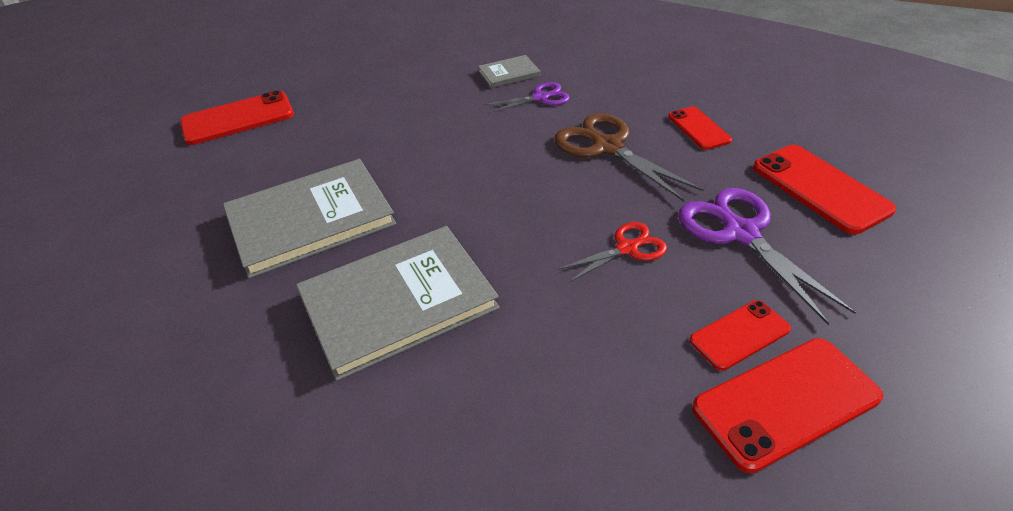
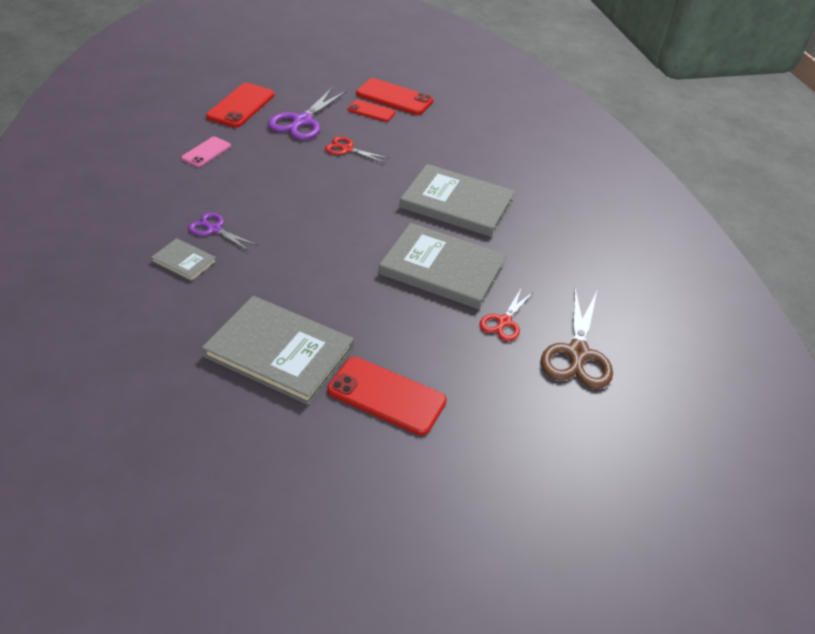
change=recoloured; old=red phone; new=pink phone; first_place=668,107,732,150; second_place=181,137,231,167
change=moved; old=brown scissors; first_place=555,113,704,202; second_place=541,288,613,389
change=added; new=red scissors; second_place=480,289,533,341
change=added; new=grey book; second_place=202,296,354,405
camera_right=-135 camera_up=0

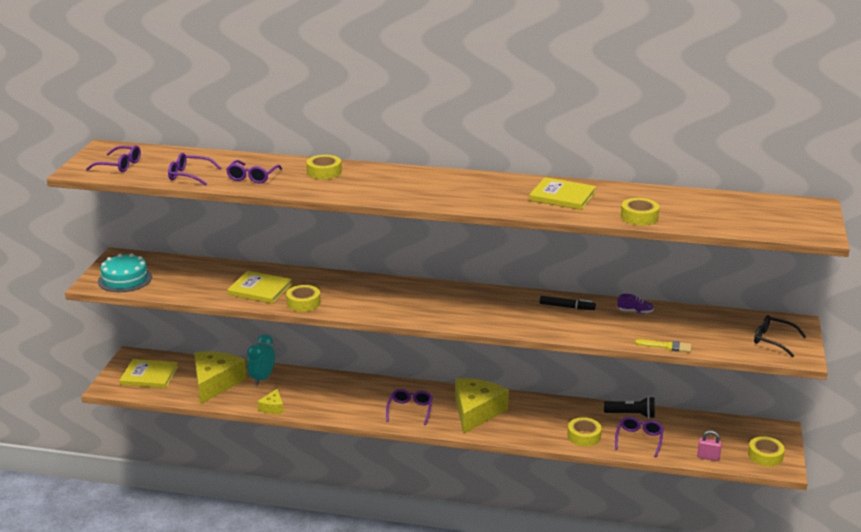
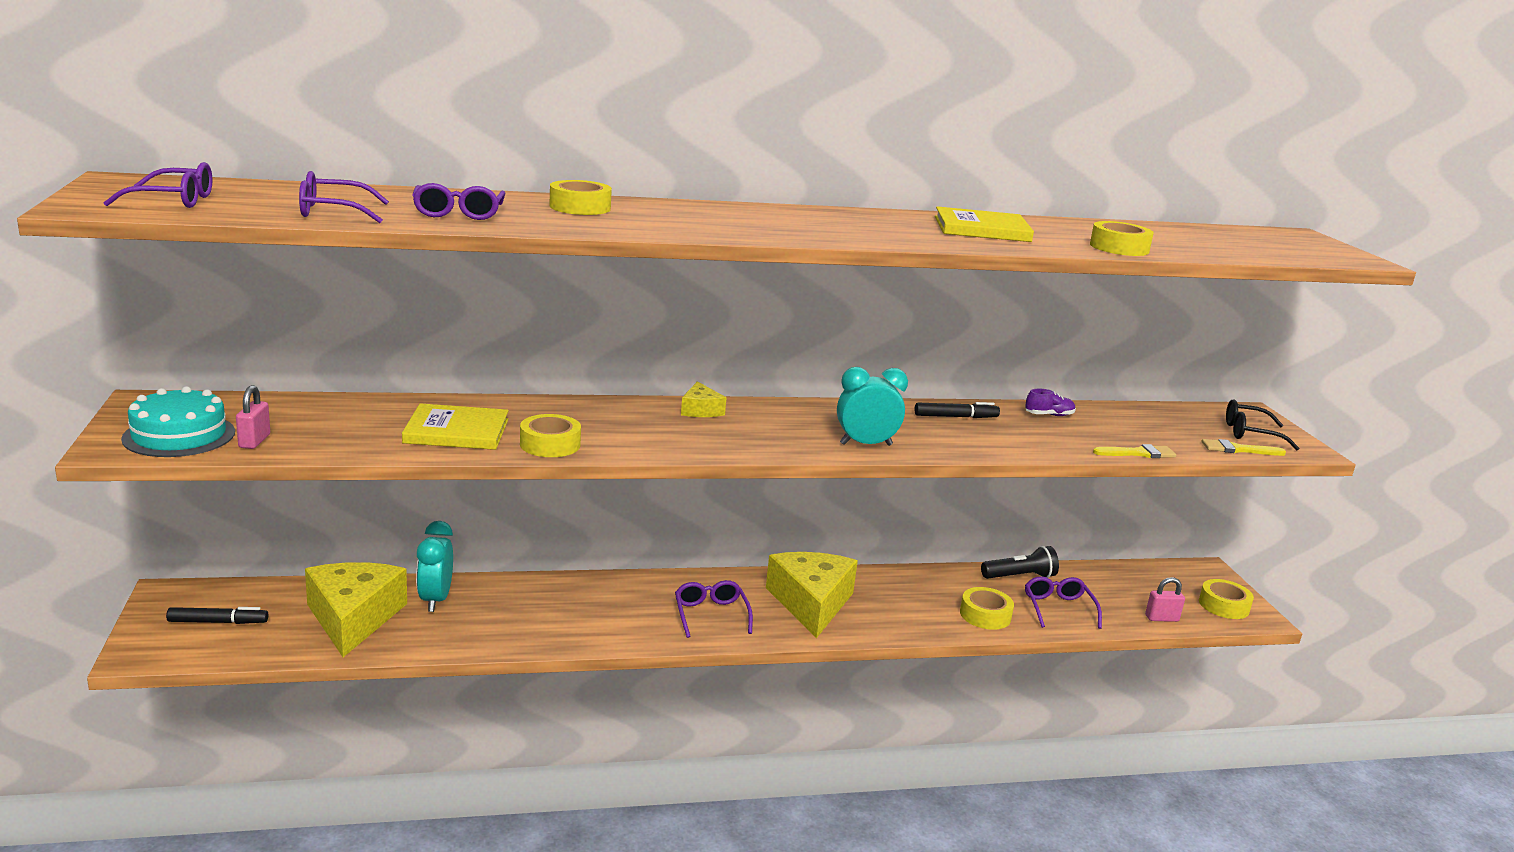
change=replaced; old=yellow book; new=black marker; first_place=120,359,178,388; second_place=166,607,268,624
change=moved; old=yellow cheese; first_place=257,389,284,414; second_place=681,381,726,417
change=added; new=turquoise clock; second_place=837,367,908,446
change=added; new=pink padlock; second_place=236,385,270,449
change=added; new=yellow brush; second_place=1202,439,1286,456
camera_right=-25 camera_up=-5

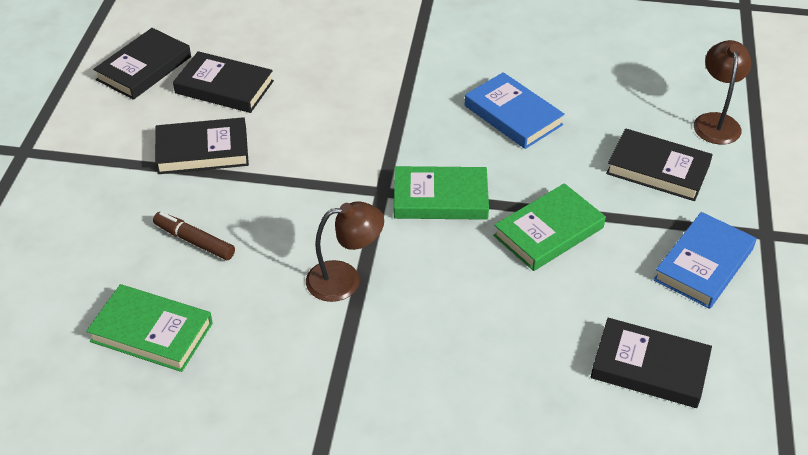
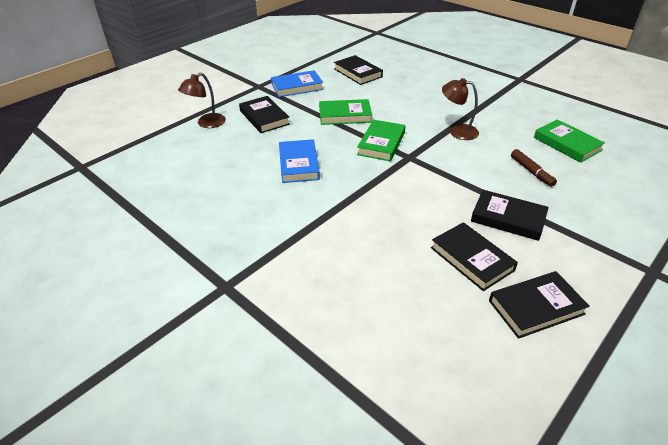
change=turned; old=green book; first_place=394,166,489,220; second_place=357,120,405,162; degrees=75
camera_right=-145 camera_up=-5

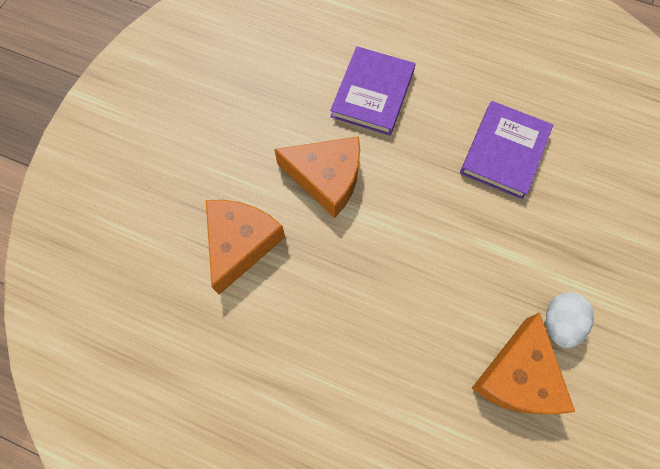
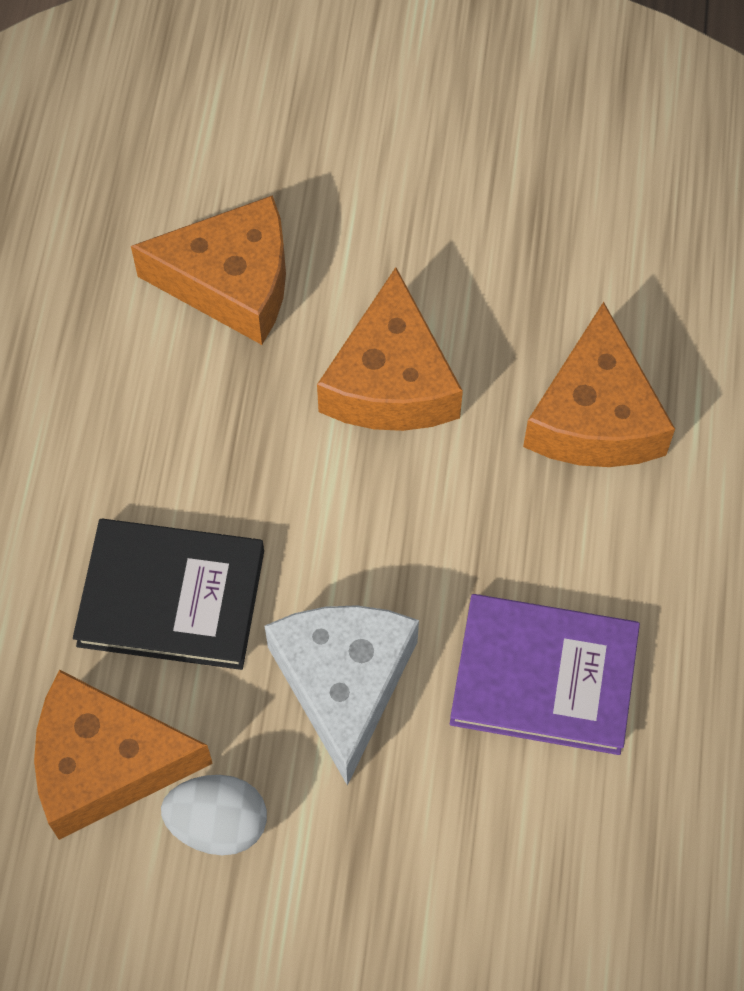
change=replaced; old=purple book; new=orange cheese; first_place=330,46,415,136; second_place=523,302,675,467
change=added; new=black book; second_place=73,519,264,670
change=added; new=white cheese; second_place=265,605,419,785
camera_right=75 camera_up=-5

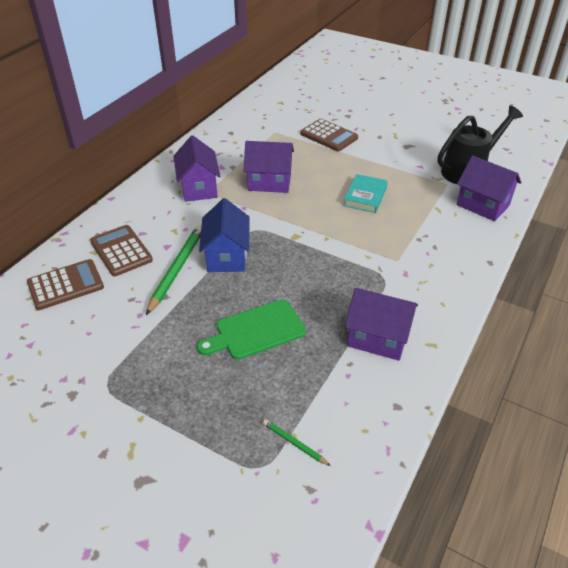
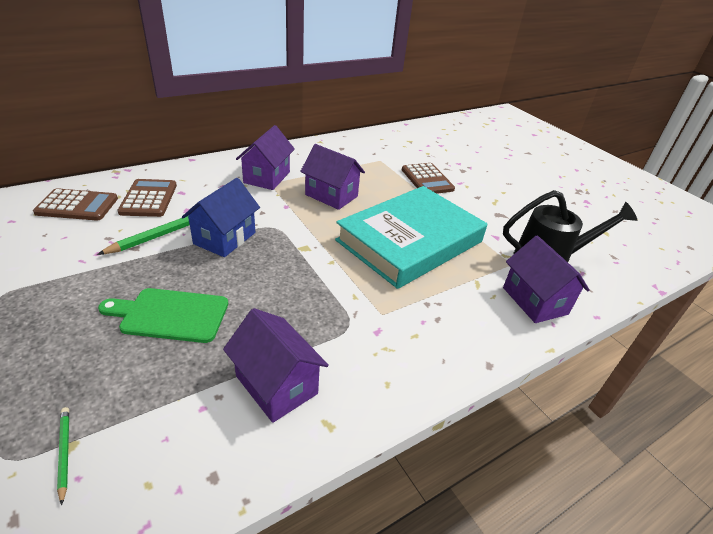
change=resized; old=turquoise book; first_place=344,174,388,213; second_place=335,186,487,289; factor=2.38
camera_right=25 camera_up=-5

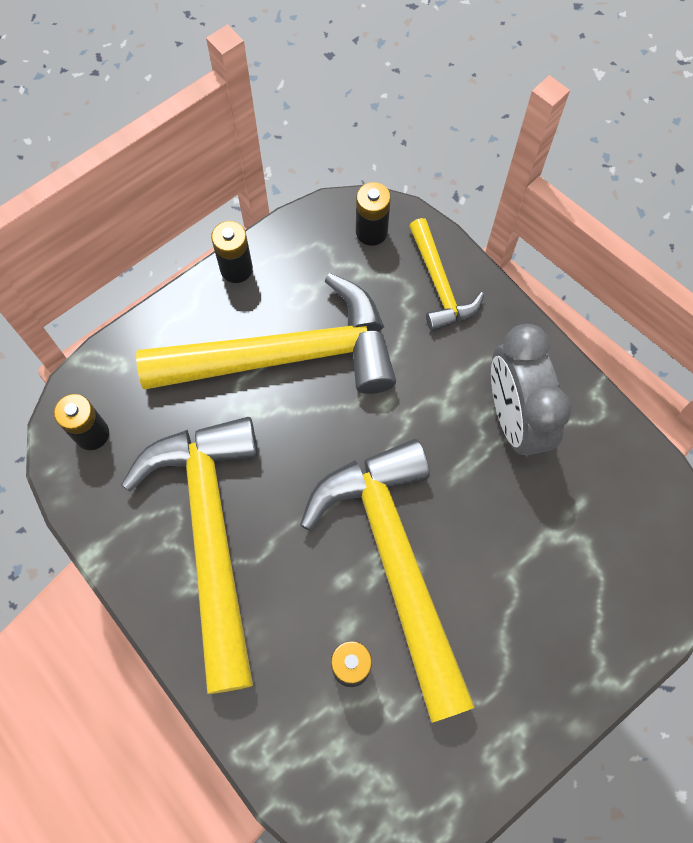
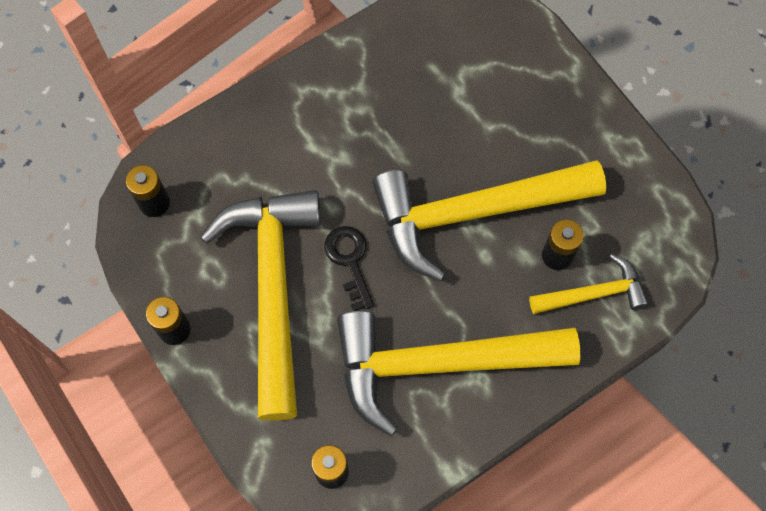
change=moved; old=yellow hammer; first_place=409,218,484,331; second_place=529,254,649,314
change=removed; old=grey clock; first_place=491,324,572,457
change=added; new=black key; second_place=324,226,374,311
camera_right=-85 camera_up=0

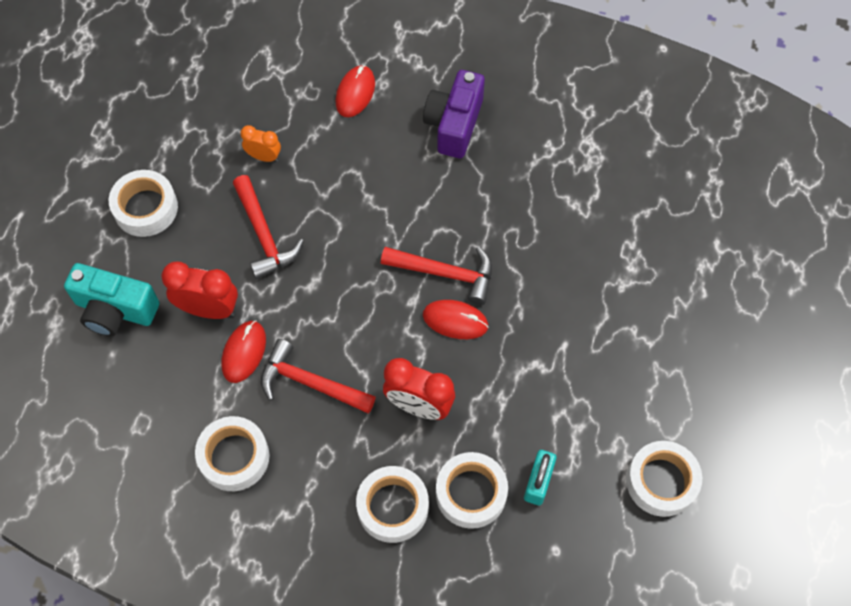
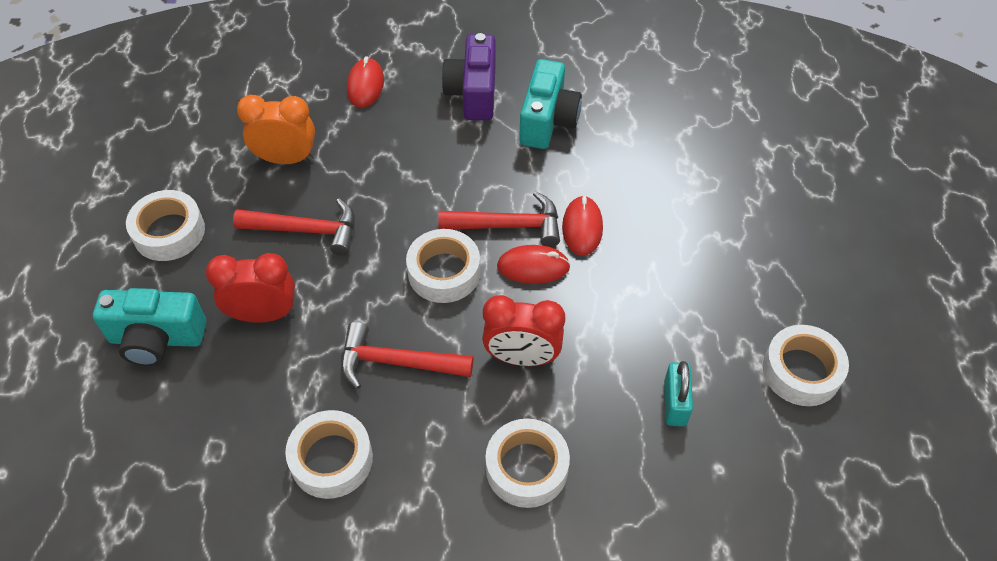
change=resized; old=orange clock; first_place=240,125,281,162; second_place=237,95,315,164; factor=1.68
change=turned; old=red hammer; first_place=233,175,304,279; second_place=233,198,355,256; degrees=-45
change=moved; old=red mouse; first_place=221,321,266,383; second_place=562,195,603,256
change=moved; old=white tape; first_place=436,452,508,529; second_place=406,229,480,303
change=added; new=turquoise camera; second_place=519,59,582,149
camera_right=-15 camera_up=-10

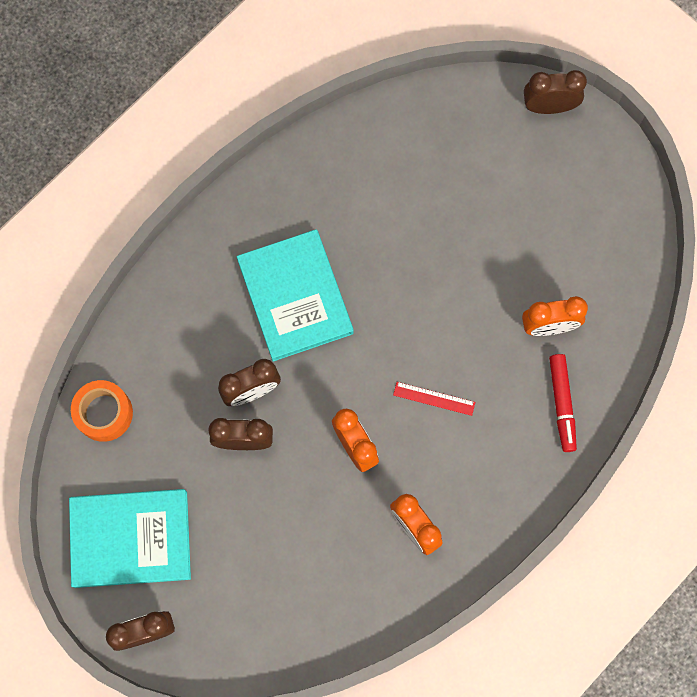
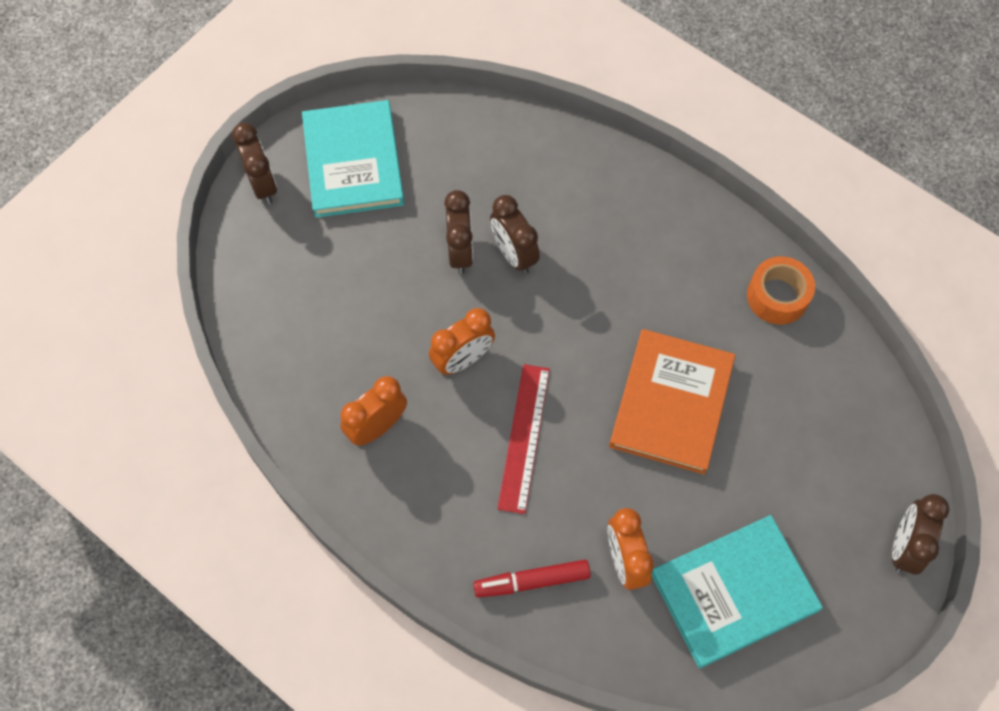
change=turned; old=brown clock; first_place=524,70,587,114; second_place=892,494,950,575; degrees=-150
change=moved; old=turquoise book; first_place=237,229,354,361; second_place=652,515,823,668
change=moved; old=orange tape; first_place=71,380,133,442; second_place=747,256,815,325
change=resized; old=red ruler; first_place=393,382,475,416; second_place=497,364,550,514; factor=1.69
change=added; new=orange book; second_place=609,329,735,474
camera_right=85 camera_up=-10

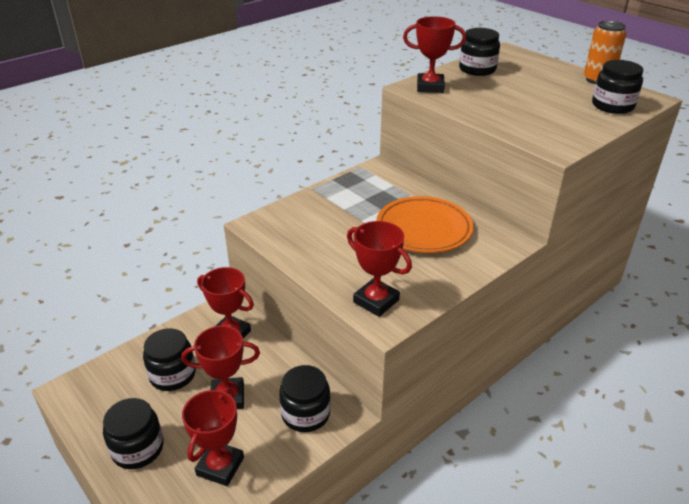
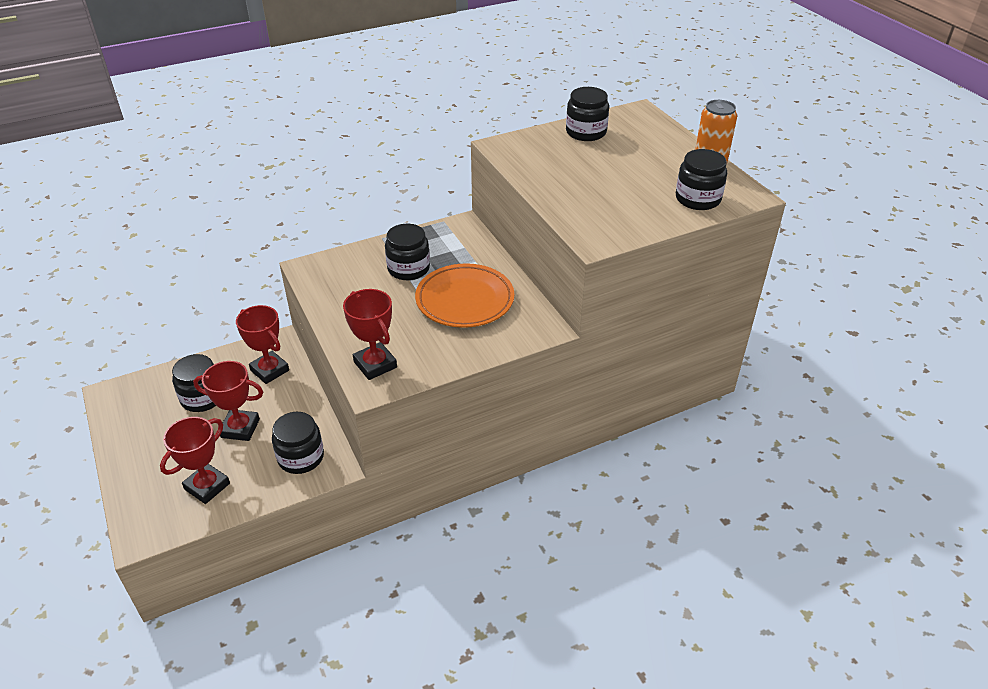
change=removed; old=red trophy; first_place=403,16,466,93
change=moved; old=black jar; first_place=103,398,164,469; second_place=385,224,430,280
camera_right=15 camera_up=5

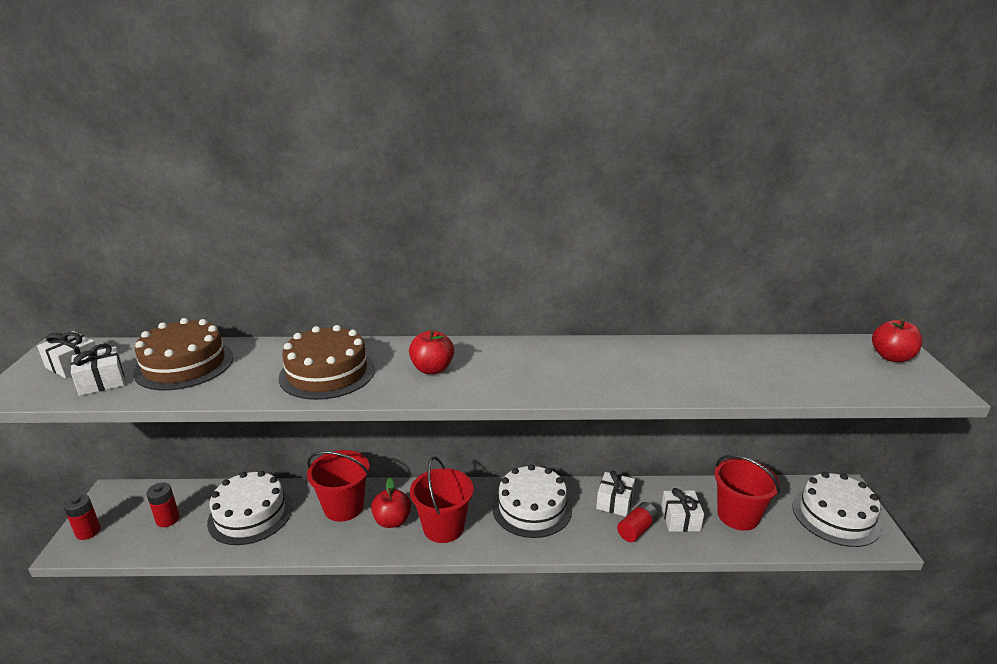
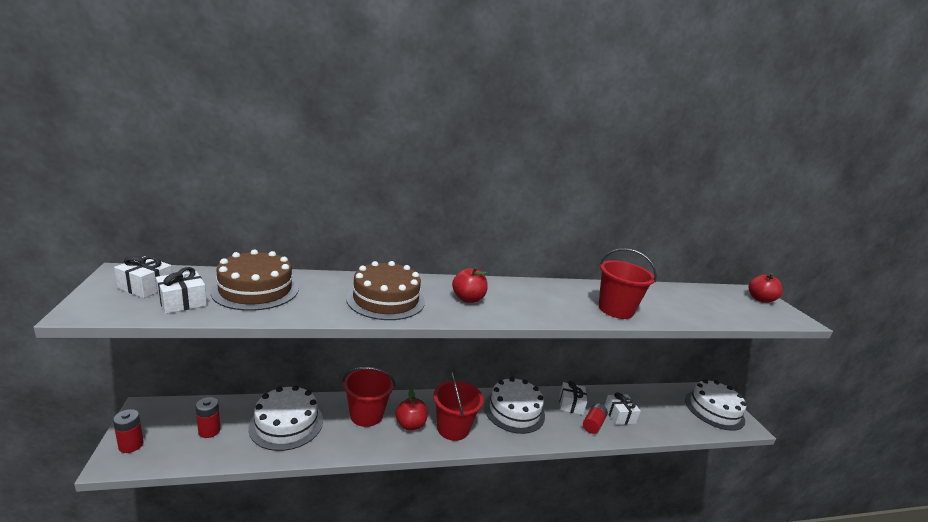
change=moved; old=red bucket; first_place=714,455,780,531; second_place=598,248,657,319
camera_right=-15 camera_up=-5

